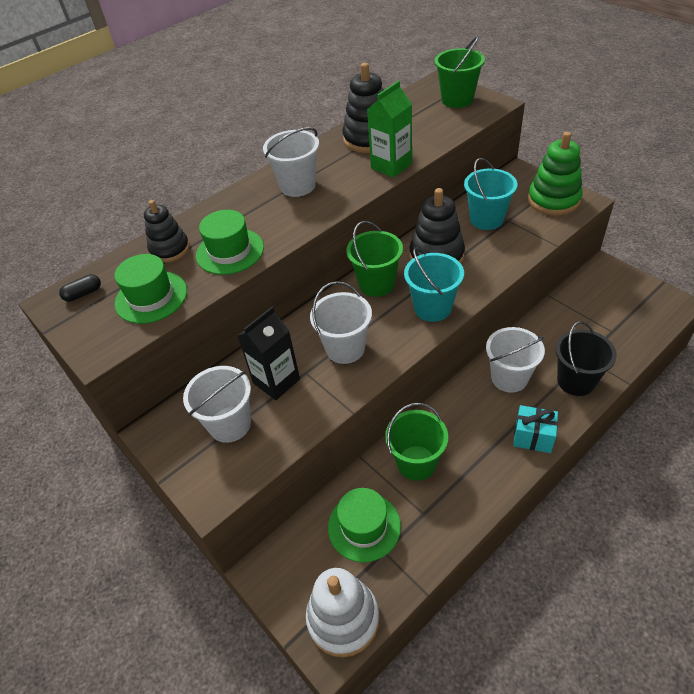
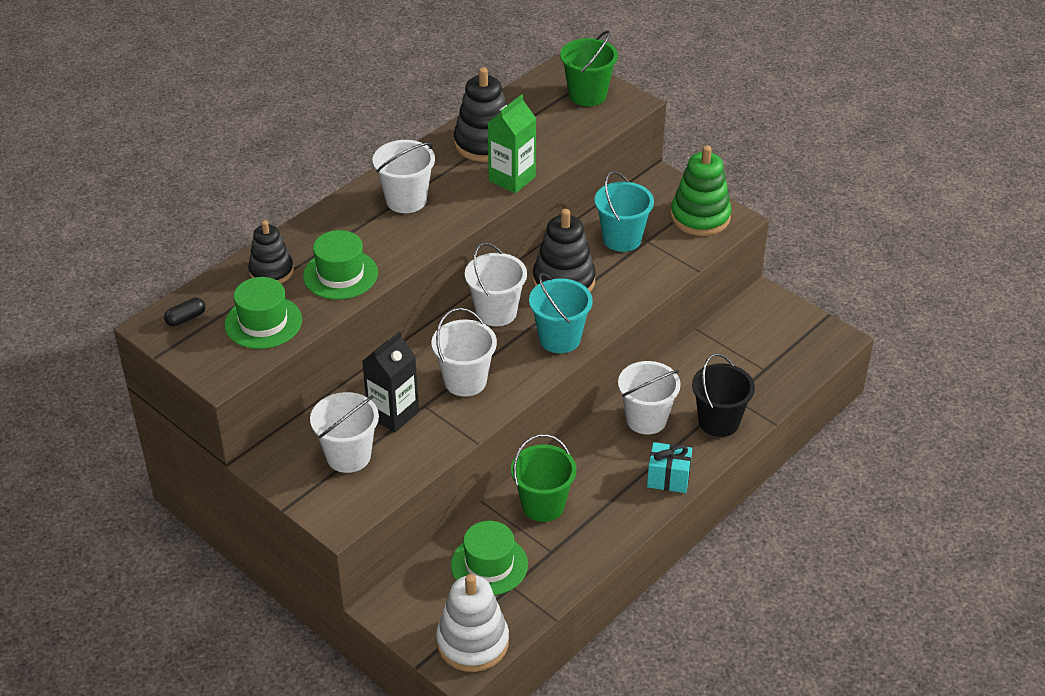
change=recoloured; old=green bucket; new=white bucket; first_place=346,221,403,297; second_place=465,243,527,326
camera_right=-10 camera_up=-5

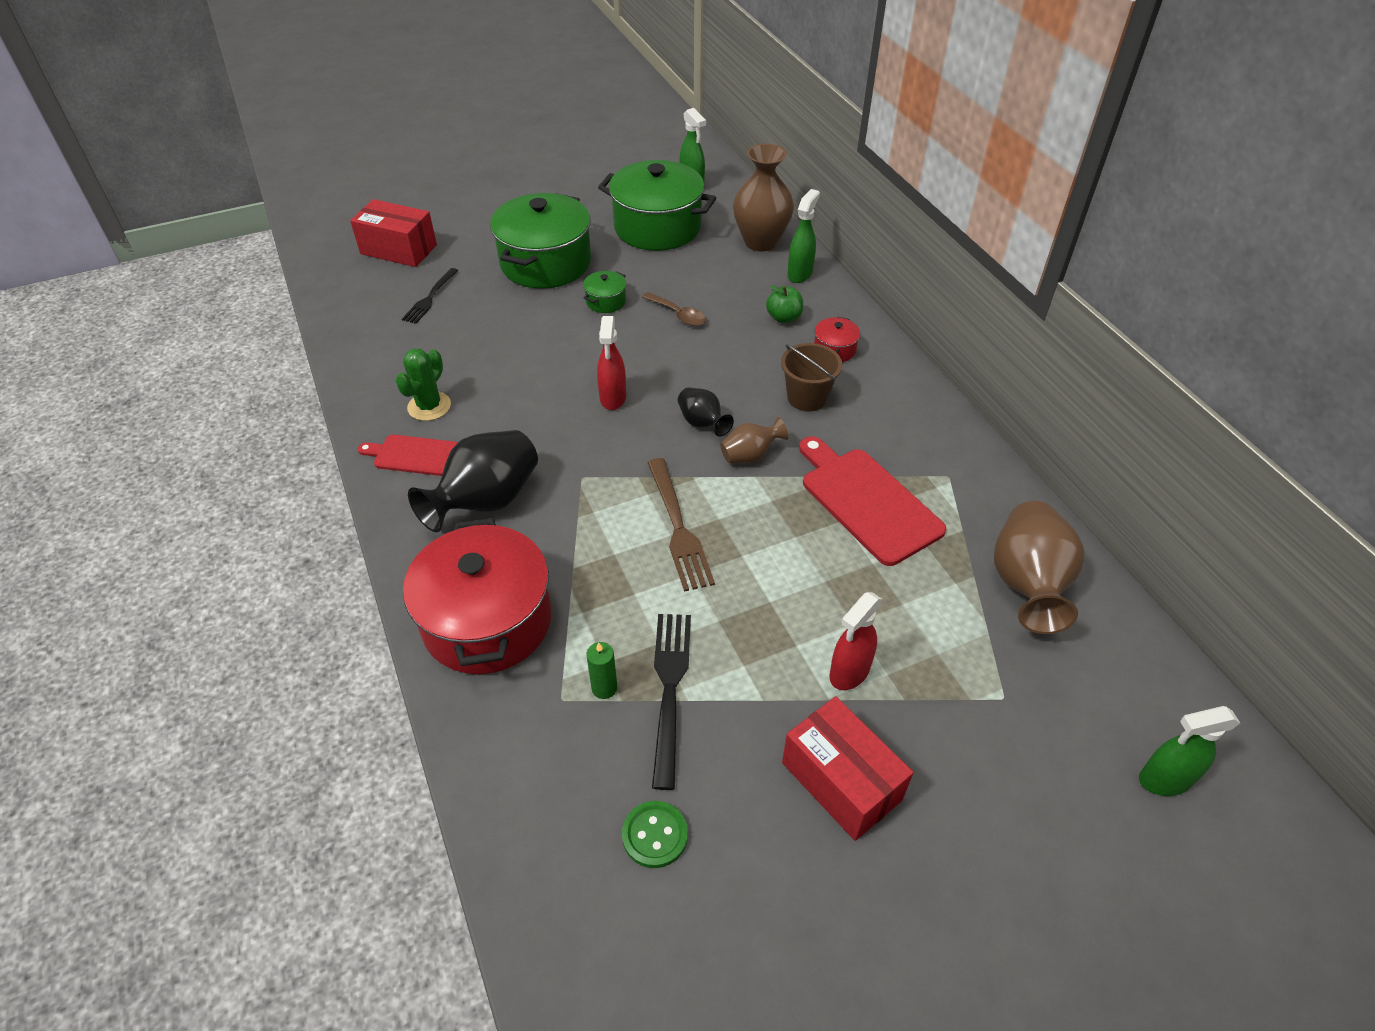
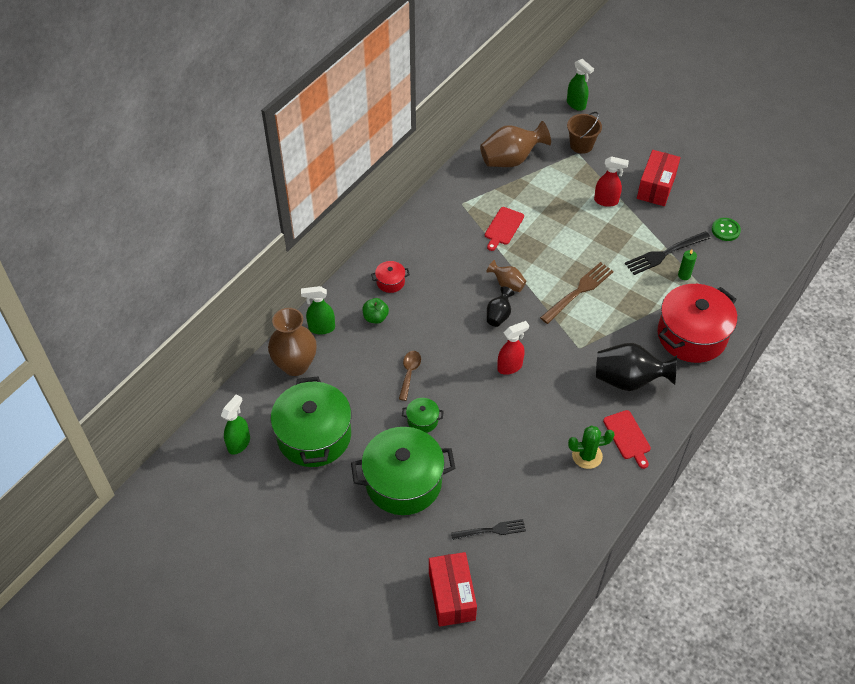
change=moved; old=brown bucket; first_place=781,343,842,411; second_place=567,112,602,154
change=resized; old=red cutting board; first_place=799,437,946,566; second_place=485,207,524,251; factor=0.58
camera_right=-120 camera_up=5

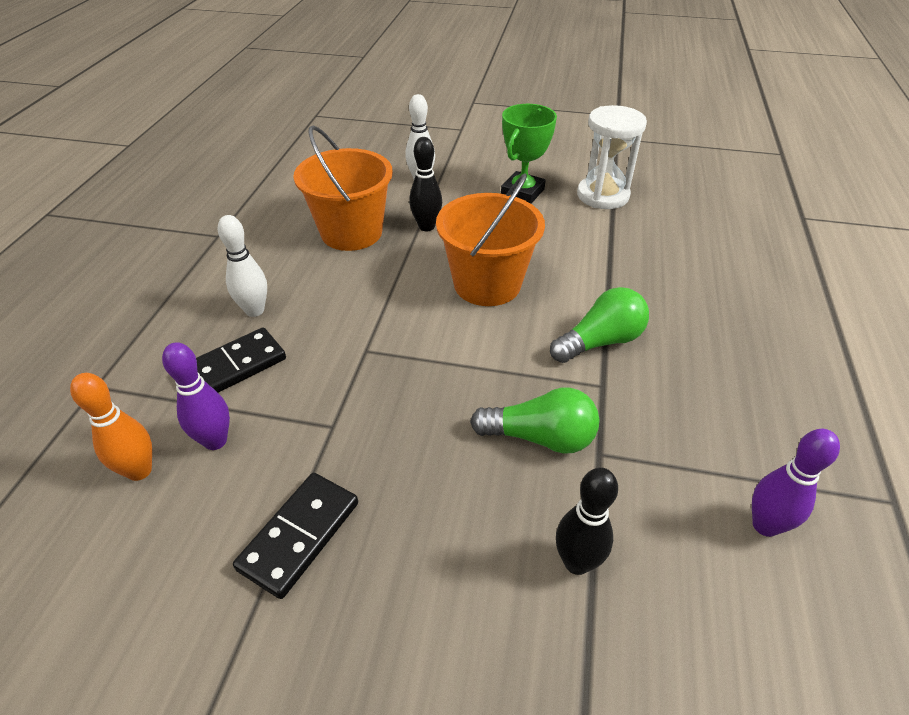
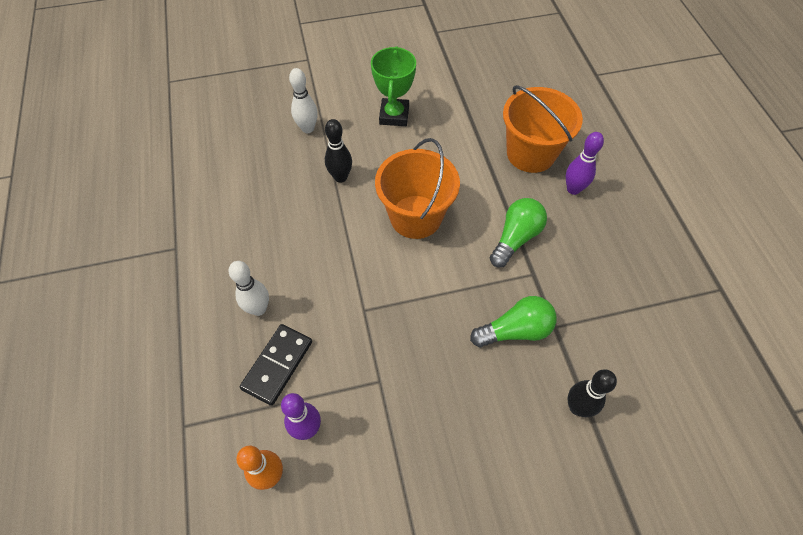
change=removed; old=white hourglass; first_place=577,105,647,209
change=moved; old=orange bucket; first_place=293,125,393,251; second_place=503,85,583,173
change=moved; old=purple bowling pin; first_place=752,429,840,537; second_place=566,132,604,195
change=removed; old=black domino; first_place=233,473,358,599
camera_right=-25 camera_up=15

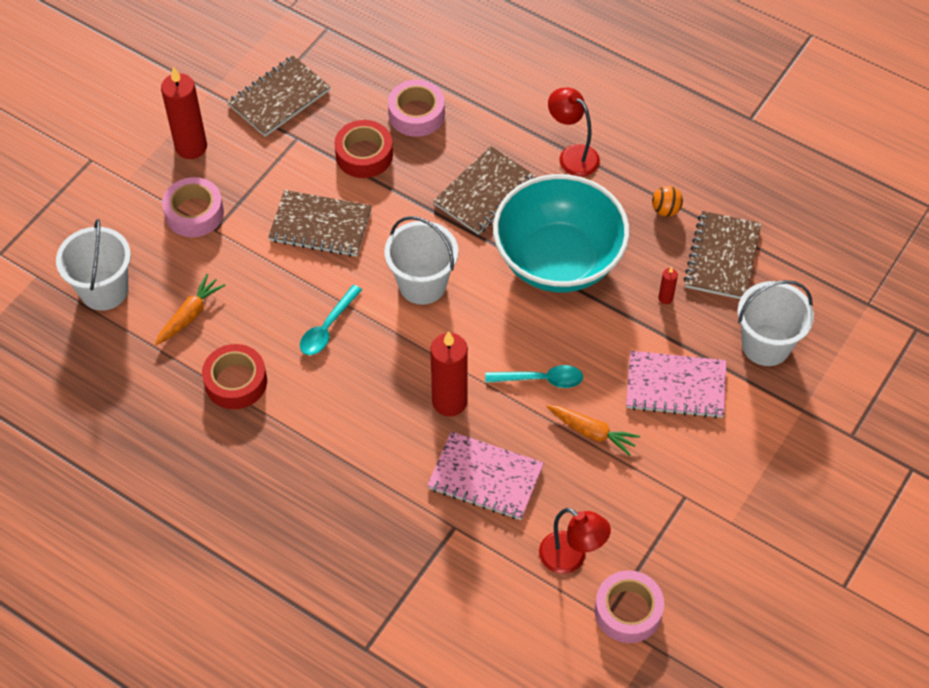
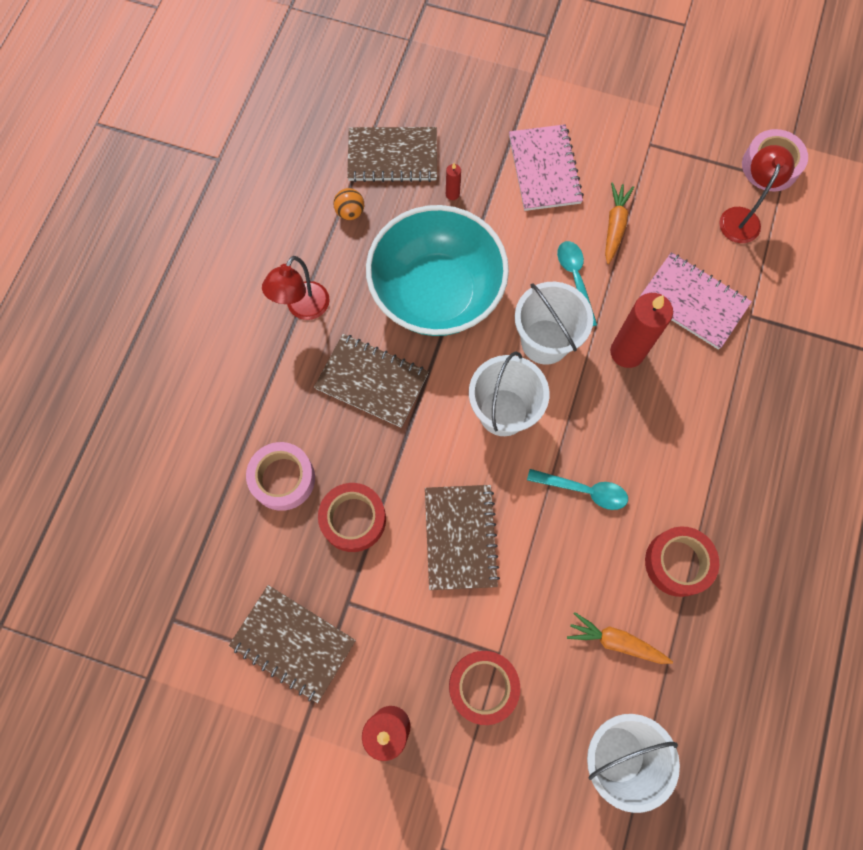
change=recoloured; old=pink tape; new=red tape; first_place=162,177,224,237; second_place=449,651,520,725
change=moved; old=white bucket; first_place=738,280,814,366; second_place=515,282,593,365
change=turned; old=pink notebook; first_place=427,431,544,520; second_place=640,252,752,350; degrees=-60
camera_right=-105 camera_up=15

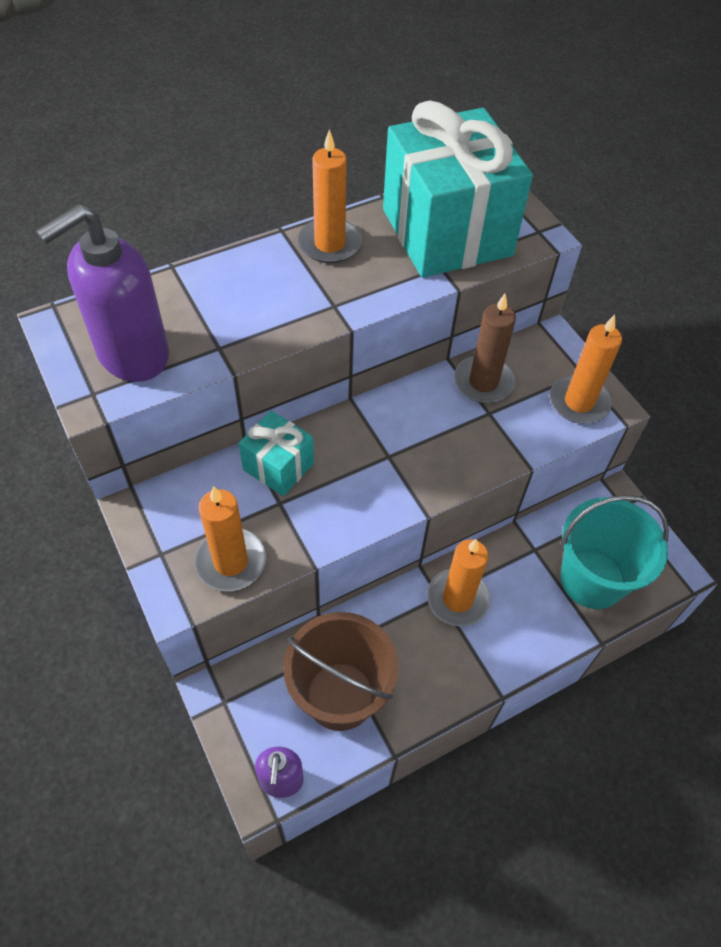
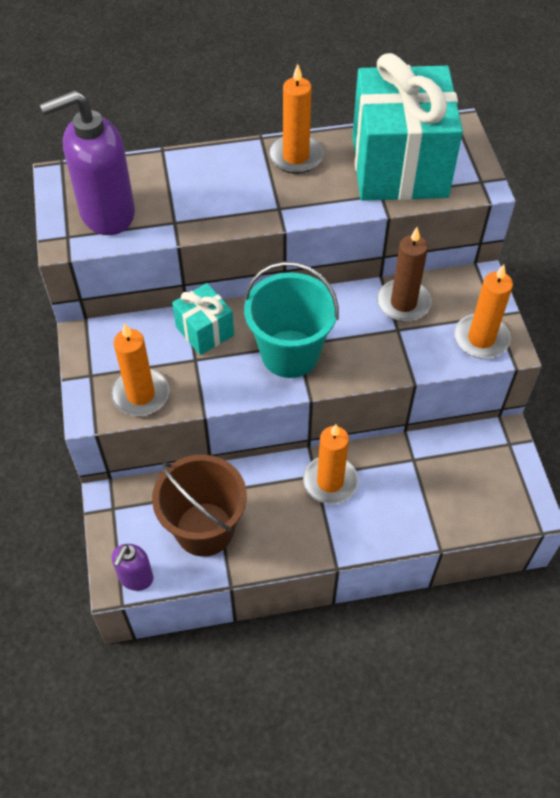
change=moved; old=turquoise bucket; first_place=560,495,669,609; second_place=244,262,339,378
camera_right=20 camera_up=0

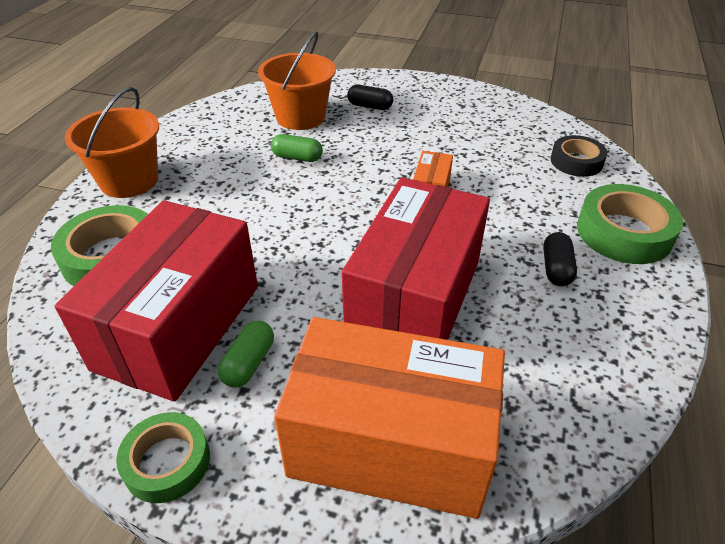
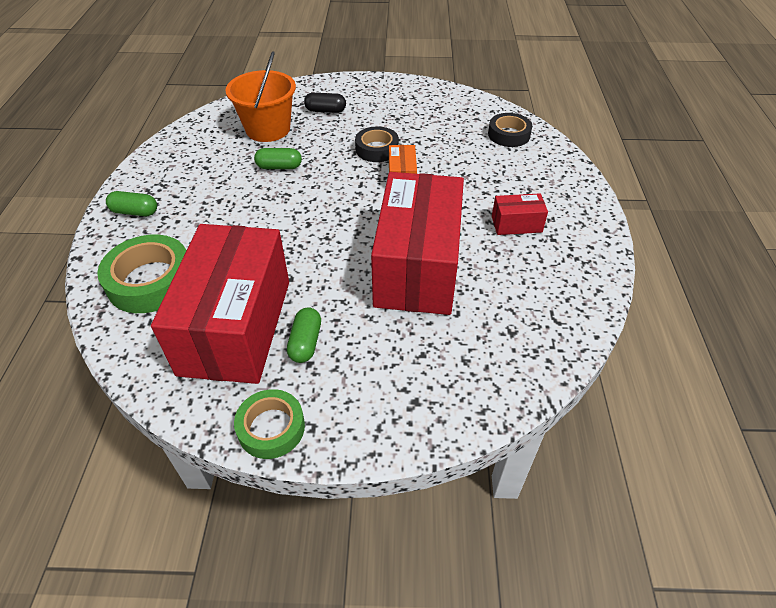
change=replaced; old=orange bucket; new=green capsule; first_place=65,87,159,198; second_place=106,191,157,216
change=removed; old=green tape; first_place=577,184,683,264
change=replaced; old=black capsule; new=red box; first_place=543,232,577,286; second_place=492,193,548,235
change=removed; old=orange box; first_place=274,317,505,519
change=added; new=black tape; second_place=355,126,399,162
camera_right=-15 camera_up=5

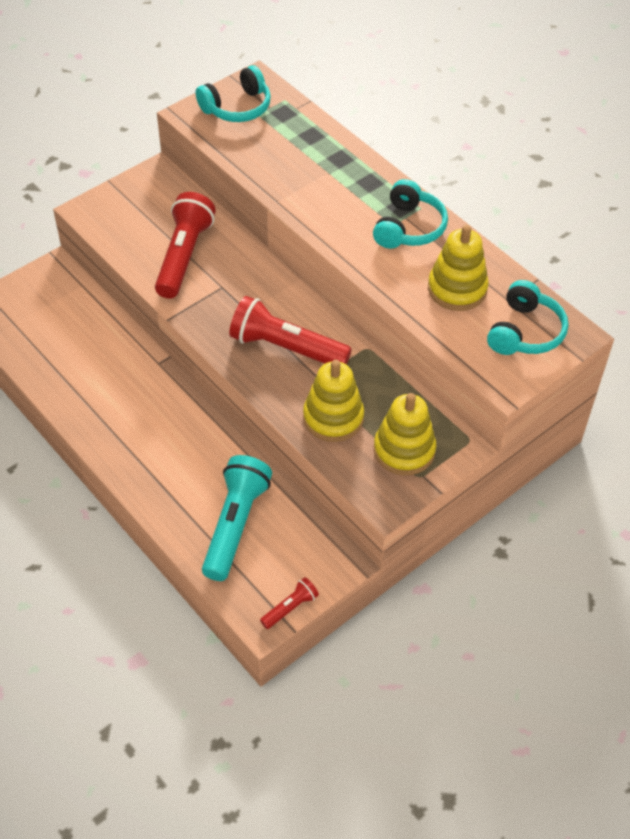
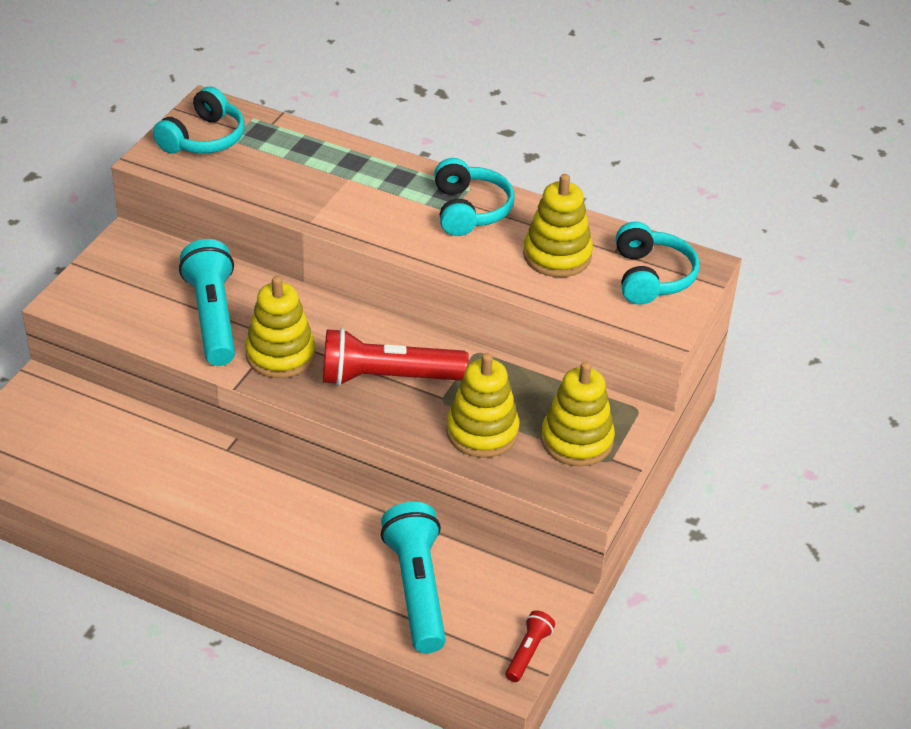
change=recoloured; old=red flashlight; new=turquoise flashlight; first_place=155,192,216,299; second_place=179,239,235,366
change=added; new=yellow stacking toy; second_place=245,276,315,378
camera_right=-25 camera_up=-10

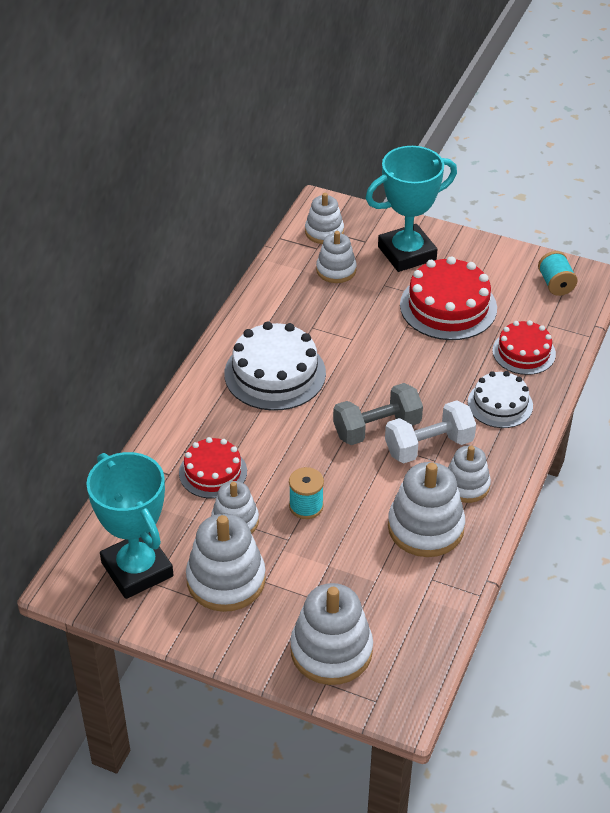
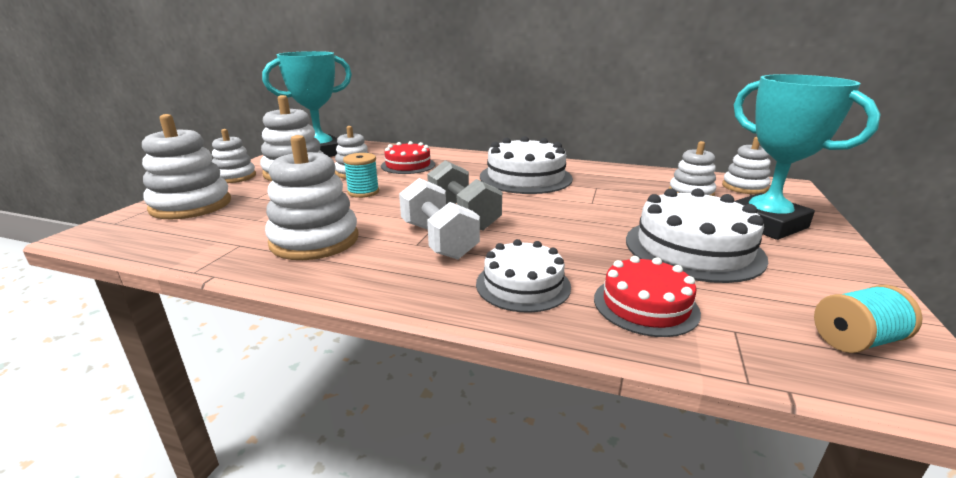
change=recoloured; old=red cake; new=white cake; first_place=400,256,497,340; second_place=626,188,768,283
change=moved; old=white stacking toy; first_place=448,446,491,503; second_place=212,129,256,183
camera_right=85 camera_up=-20

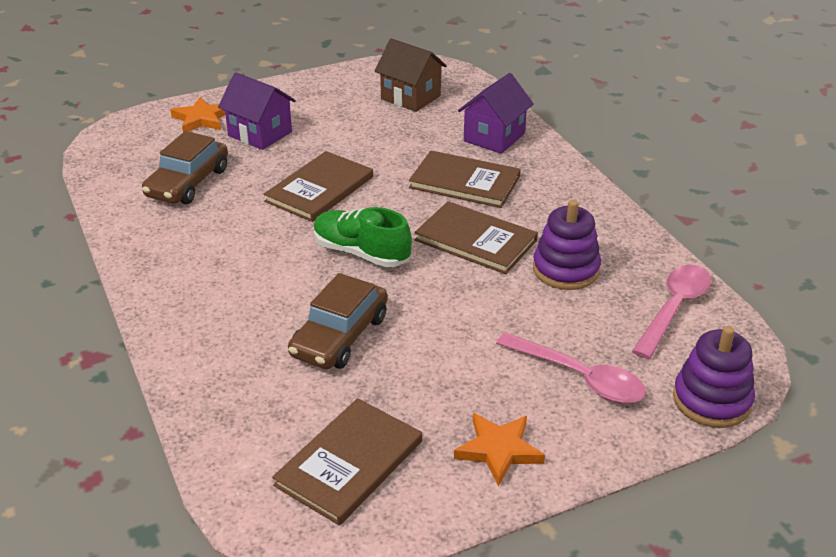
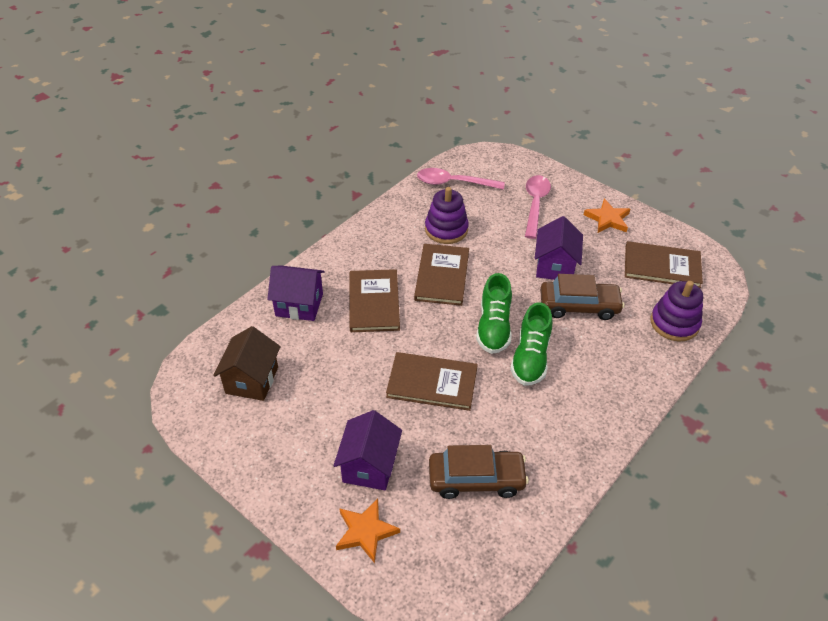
change=moved; old=purple stacking toy; first_place=673,326,755,428; second_place=650,281,703,342
change=added; new=purple house; second_place=535,216,583,280
change=added; new=green shoe; second_place=510,303,552,386
camera_right=-115 camera_up=10

